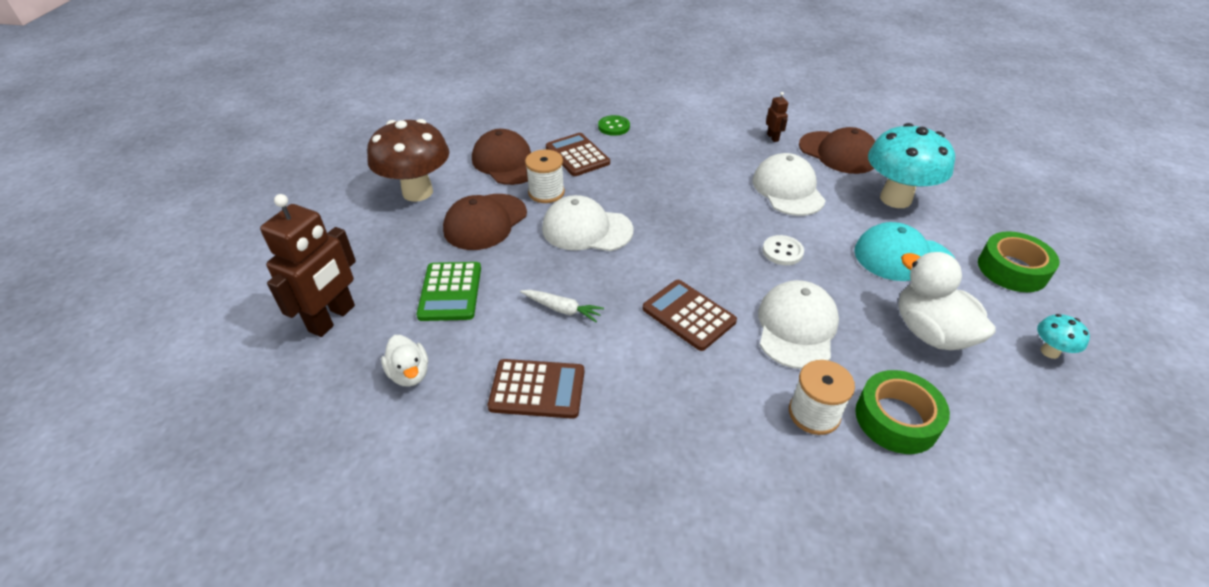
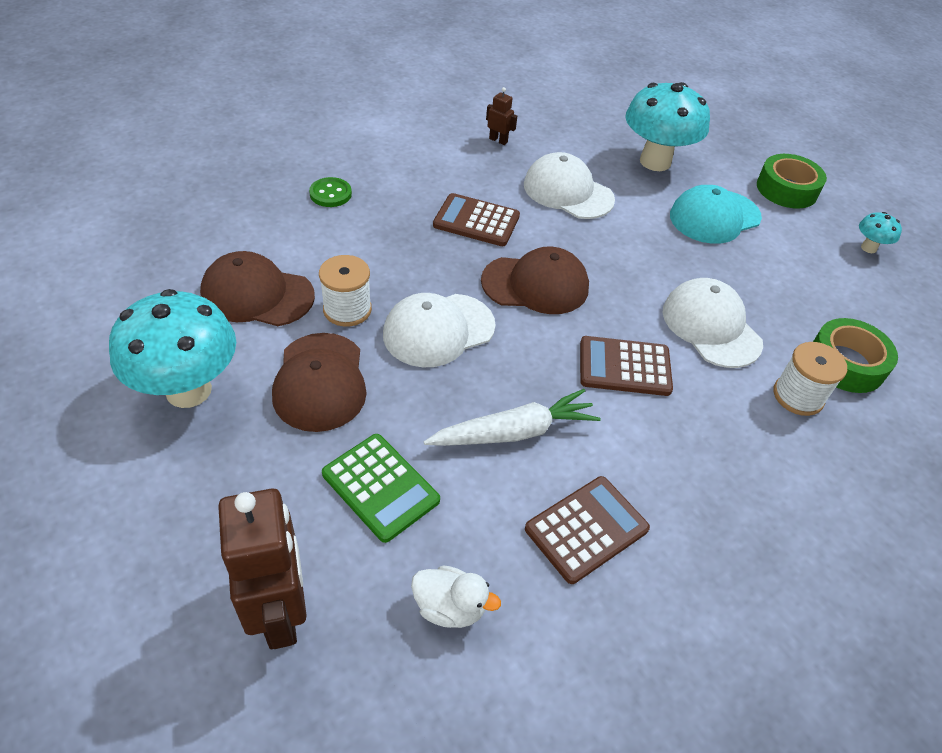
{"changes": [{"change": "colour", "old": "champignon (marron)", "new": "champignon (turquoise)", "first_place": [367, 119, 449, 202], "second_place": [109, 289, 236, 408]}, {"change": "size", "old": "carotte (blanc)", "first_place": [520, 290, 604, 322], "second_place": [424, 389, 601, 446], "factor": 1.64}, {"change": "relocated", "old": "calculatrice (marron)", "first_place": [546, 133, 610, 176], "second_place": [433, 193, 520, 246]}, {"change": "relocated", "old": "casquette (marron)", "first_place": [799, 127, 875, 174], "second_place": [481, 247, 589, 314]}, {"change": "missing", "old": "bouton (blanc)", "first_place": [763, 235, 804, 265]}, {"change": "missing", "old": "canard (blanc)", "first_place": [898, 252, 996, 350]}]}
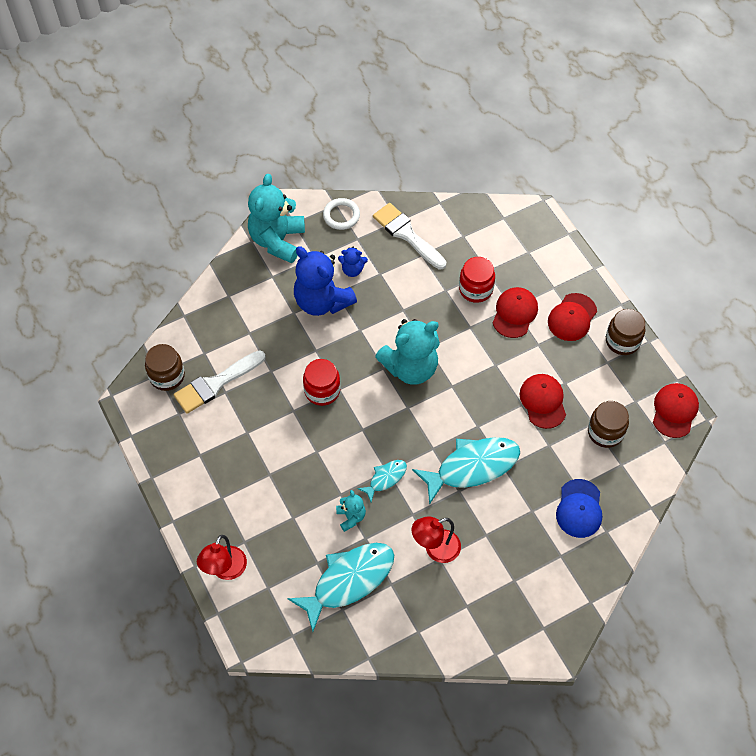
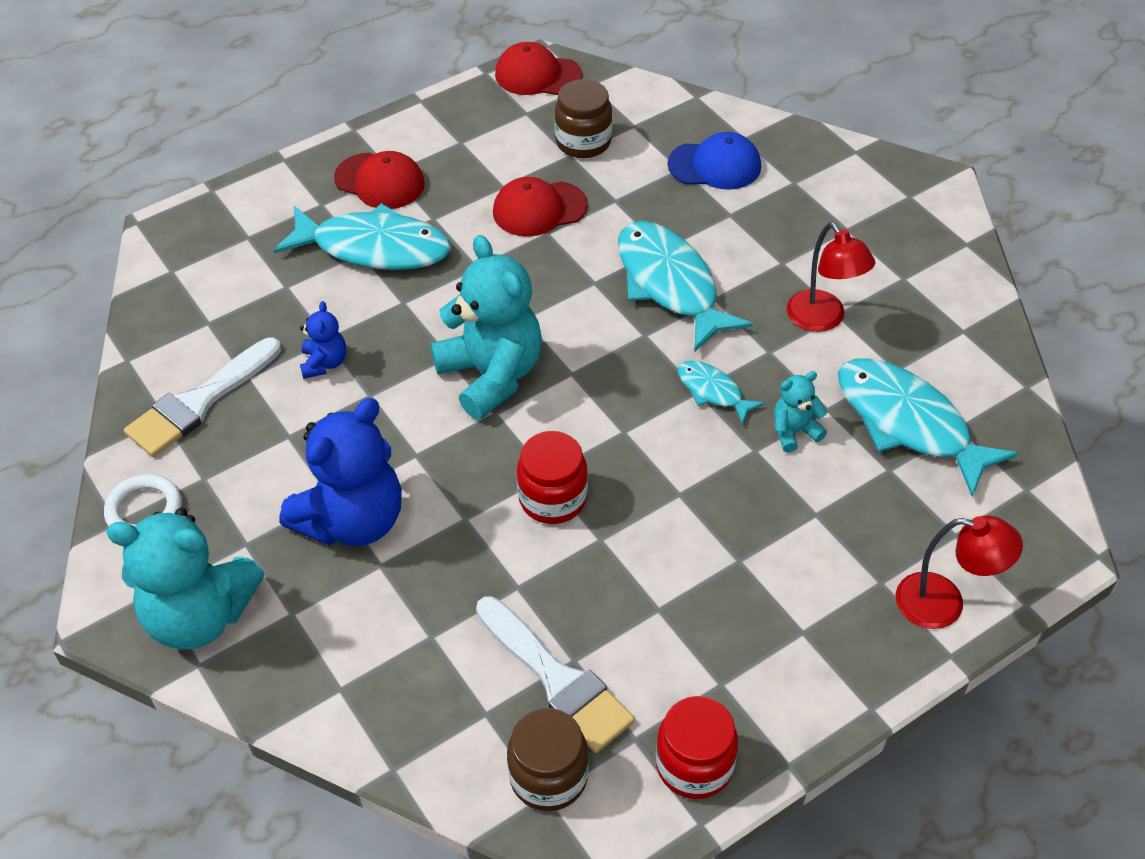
{"changes": [{"change": "exchanged", "old": "casquette (rouge)", "new": "poisson (turquoise)", "first_place": [493, 287, 538, 338], "second_place": [273, 203, 451, 270]}, {"change": "relocated", "old": "ours en peluche (bleu)", "first_place": [338, 247, 368, 277], "second_place": [300, 301, 346, 379]}, {"change": "relocated", "old": "bocal (rouge)", "first_place": [459, 257, 495, 303], "second_place": [656, 696, 738, 799]}, {"change": "missing", "old": "bocal (marron)", "first_place": [606, 309, 645, 355]}]}
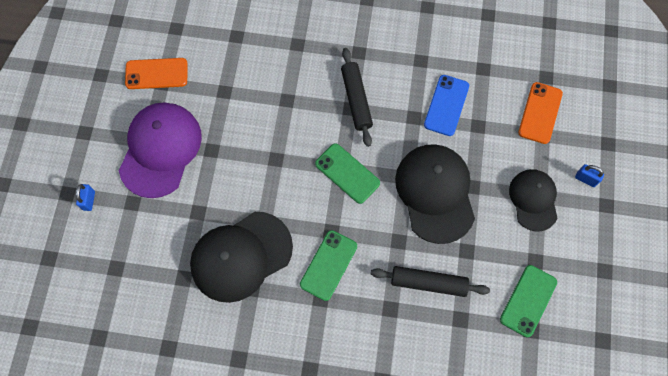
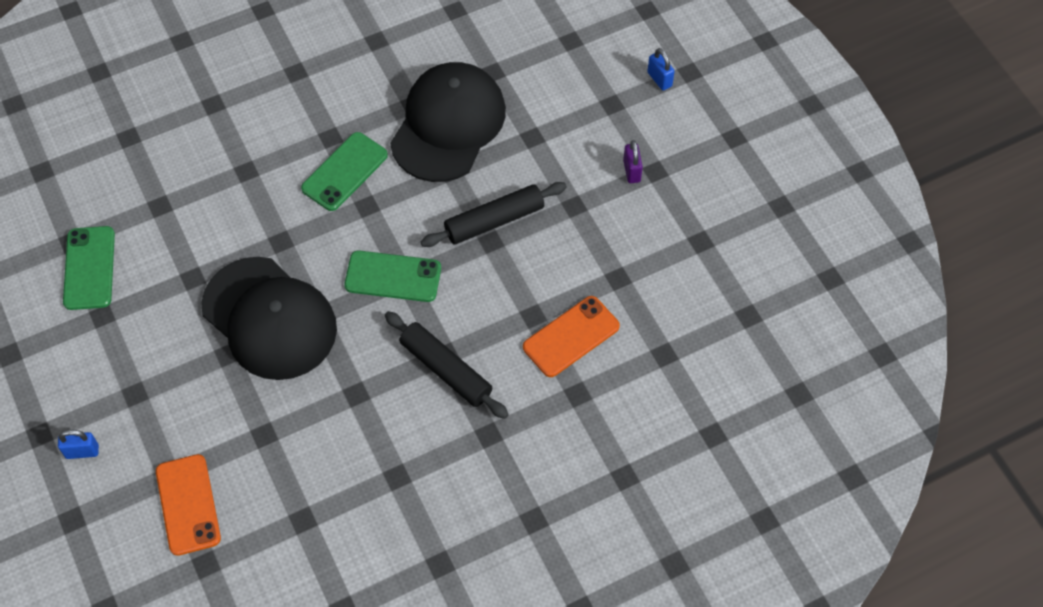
{"changes": [{"change": "spun", "old": "téléphone (vert)", "first_place": [300, 230, 357, 301], "second_place": [301, 132, 388, 211], "degrees": 45}, {"change": "relocated", "old": "rouleau à pâtisserie (noir)", "first_place": [371, 266, 490, 297], "second_place": [421, 182, 567, 247]}, {"change": "relocated", "old": "téléphone (orange)", "first_place": [125, 58, 188, 89], "second_place": [523, 296, 620, 377]}, {"change": "exchanged", "old": "casquette (violet)", "new": "cadenas (violet)", "first_place": [119, 103, 202, 198], "second_place": [623, 140, 643, 183]}, {"change": "missing", "old": "téléphone (bleu)", "first_place": [424, 75, 469, 136]}, {"change": "missing", "old": "casquette (noir)", "first_place": [509, 169, 557, 232]}]}
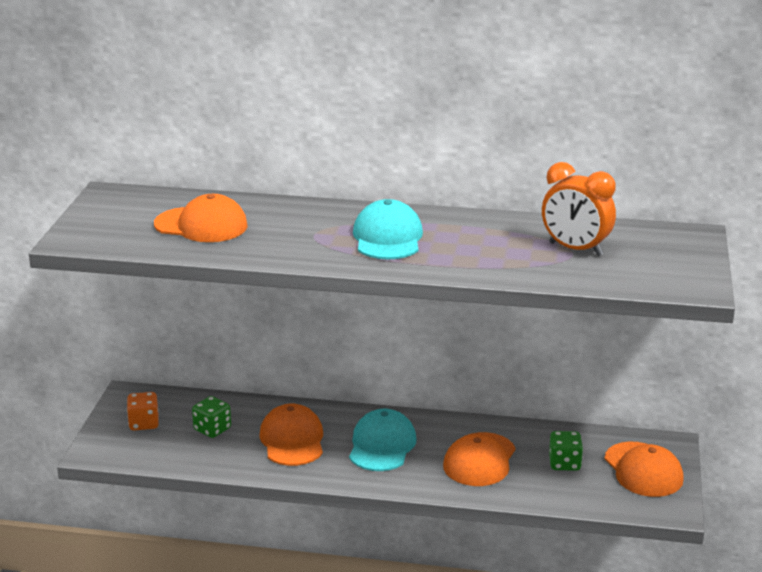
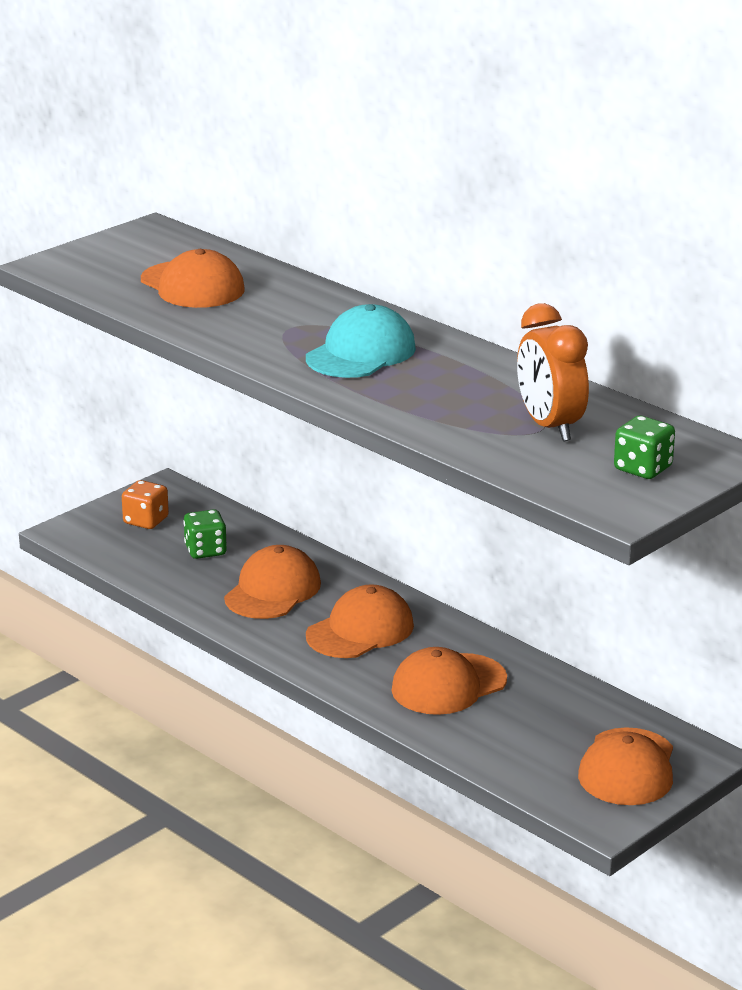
{"changes": [{"change": "colour", "old": "casquette (turquoise)", "new": "casquette (orange)", "first_place": [349, 409, 417, 471], "second_place": [306, 584, 414, 658]}, {"change": "relocated", "old": "dé (vert)", "first_place": [549, 431, 583, 471], "second_place": [614, 416, 675, 479]}]}
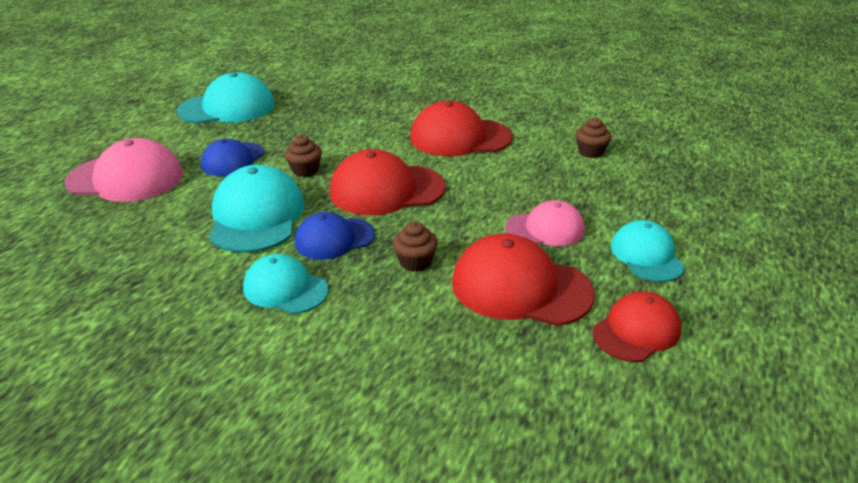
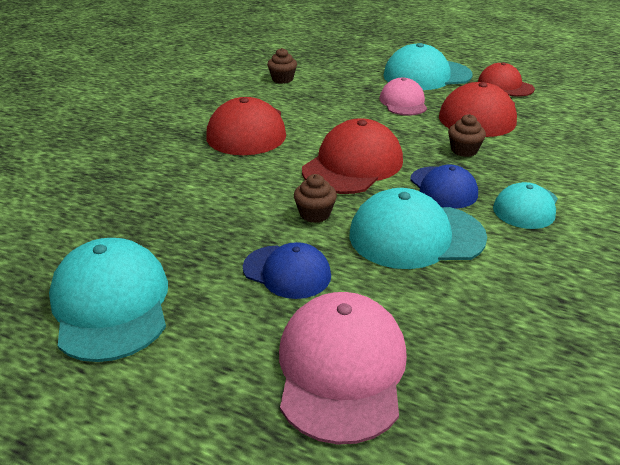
{"changes": [{"change": "spun", "old": "casquette (rouge)", "first_place": [330, 149, 446, 215], "second_place": [302, 118, 403, 194], "degrees": -135}, {"change": "size", "old": "casquette (turquoise)", "first_place": [611, 220, 685, 282], "second_place": [383, 43, 472, 90], "factor": 1.59}]}
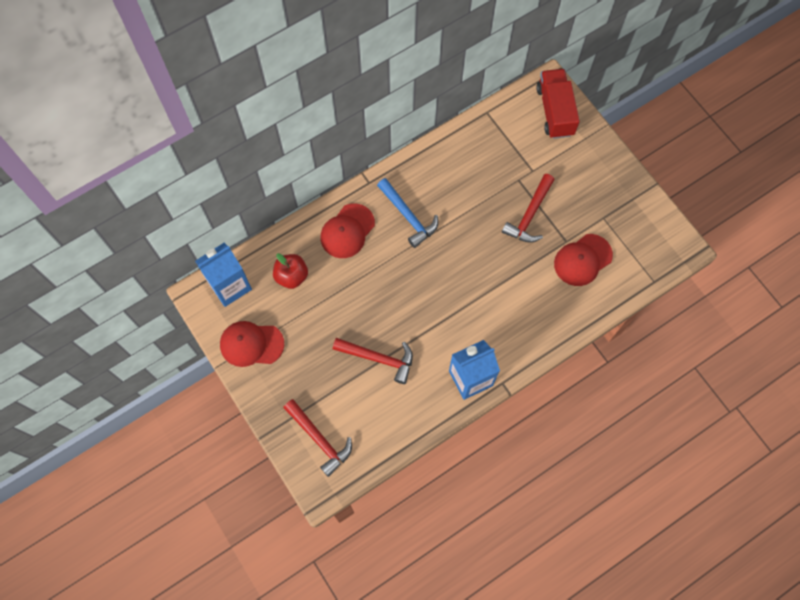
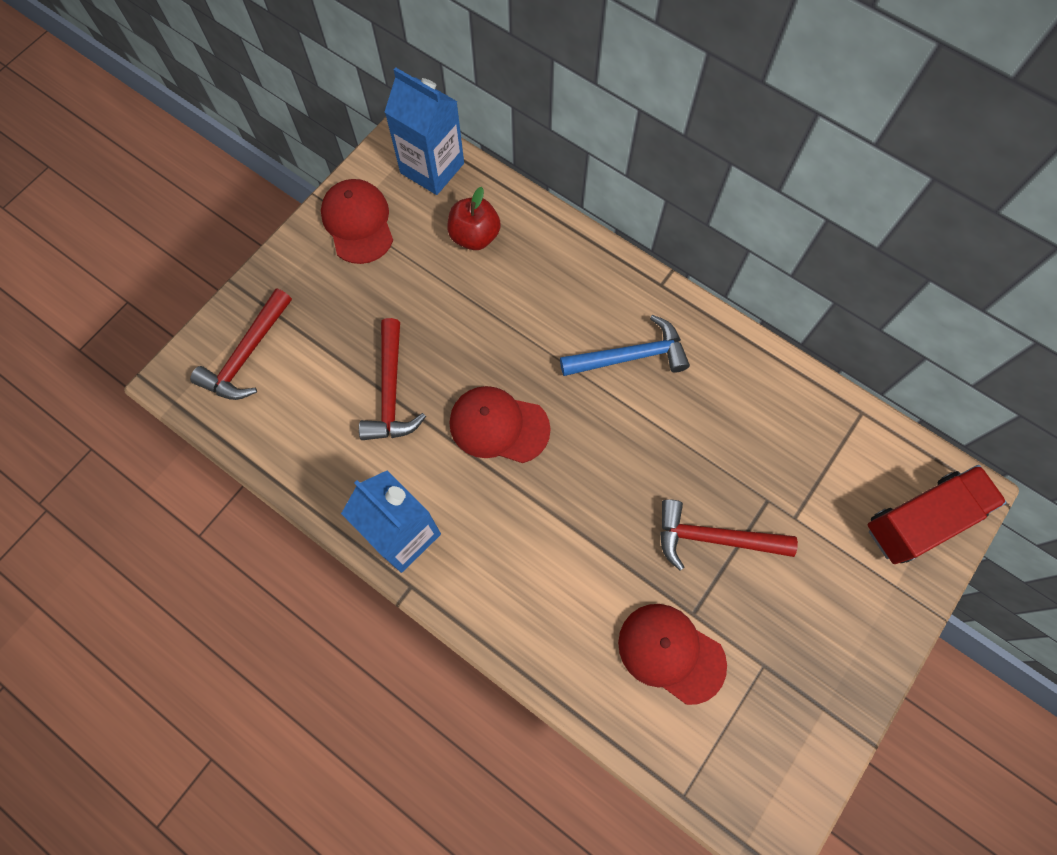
{"changes": [{"change": "relocated", "old": "casquette (rouge)", "first_place": [321, 203, 375, 258], "second_place": [449, 386, 551, 463]}, {"change": "spun", "old": "marteau (bleu)", "first_place": [377, 178, 438, 248], "second_place": [560, 315, 690, 376], "degrees": -135}]}
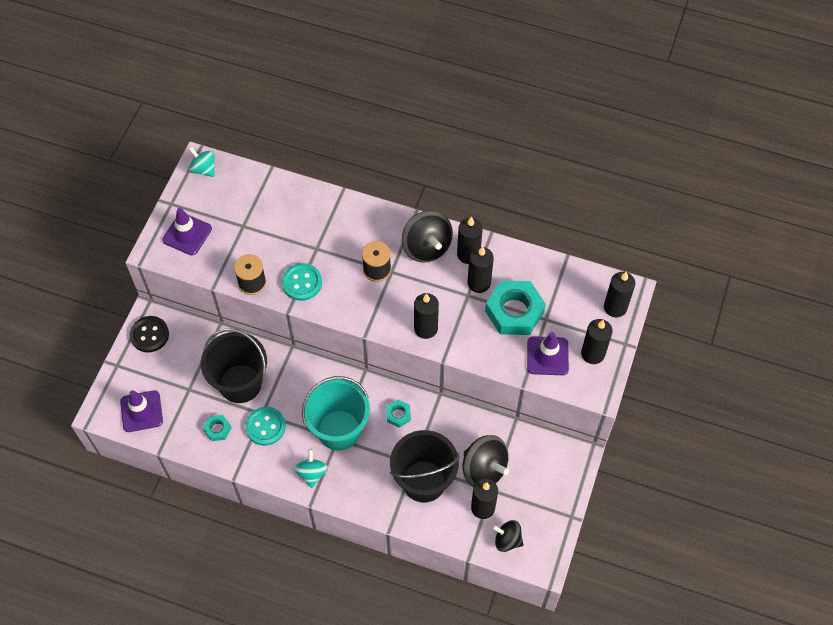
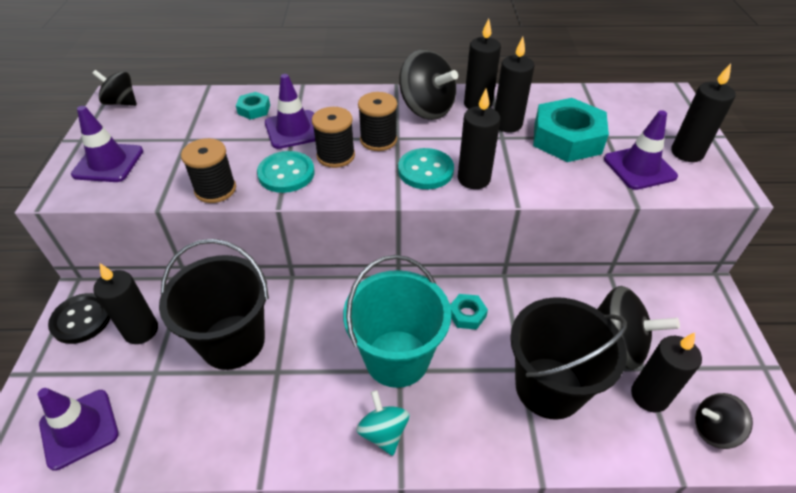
{"changes": [{"change": "colour", "old": "toupie (turquoise)", "new": "toupie (noir)", "first_place": [189, 147, 215, 177], "second_place": [92, 70, 137, 106]}, {"change": "relocated", "old": "bougie (noir)", "first_place": [604, 271, 635, 317], "second_place": [93, 263, 158, 344]}, {"change": "relocated", "old": "écrou (turquoise)", "first_place": [203, 415, 231, 441], "second_place": [236, 92, 270, 120]}, {"change": "appeared", "new": "cône de chantier (violet)", "second_place": [265, 74, 315, 149]}, {"change": "appeared", "new": "bobine (noir)", "second_place": [312, 107, 355, 168]}, {"change": "relocated", "old": "bouton (turquoise)", "first_place": [245, 407, 286, 446], "second_place": [398, 148, 454, 189]}]}
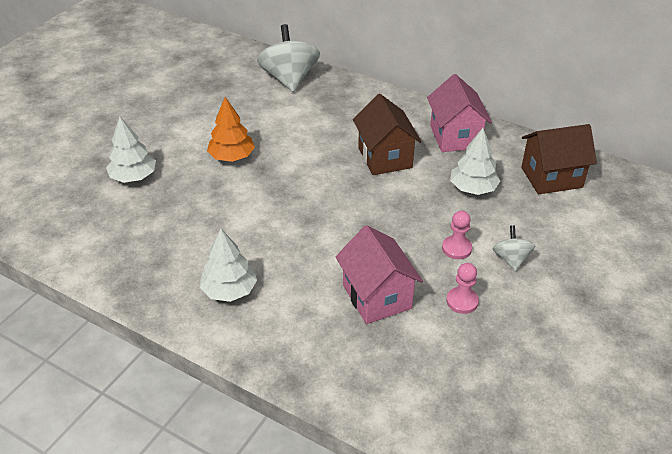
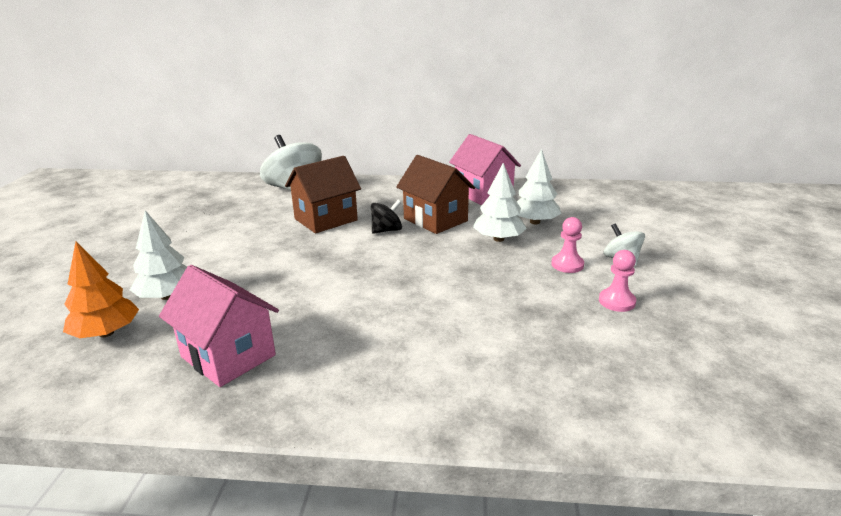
{"changes": [{"change": "relocated", "old": "arbre (orange)", "first_place": [207, 97, 255, 162], "second_place": [63, 241, 139, 338]}, {"change": "relocated", "old": "maison (rose)", "first_place": [336, 225, 423, 324], "second_place": [159, 265, 279, 387]}, {"change": "relocated", "old": "maison (marron)", "first_place": [521, 124, 597, 194], "second_place": [285, 156, 361, 233]}, {"change": "appeared", "new": "toupie (noir)", "second_place": [371, 200, 402, 234]}, {"change": "relocated", "old": "arbre (blanc)", "first_place": [200, 229, 257, 302], "second_place": [473, 163, 527, 242]}]}
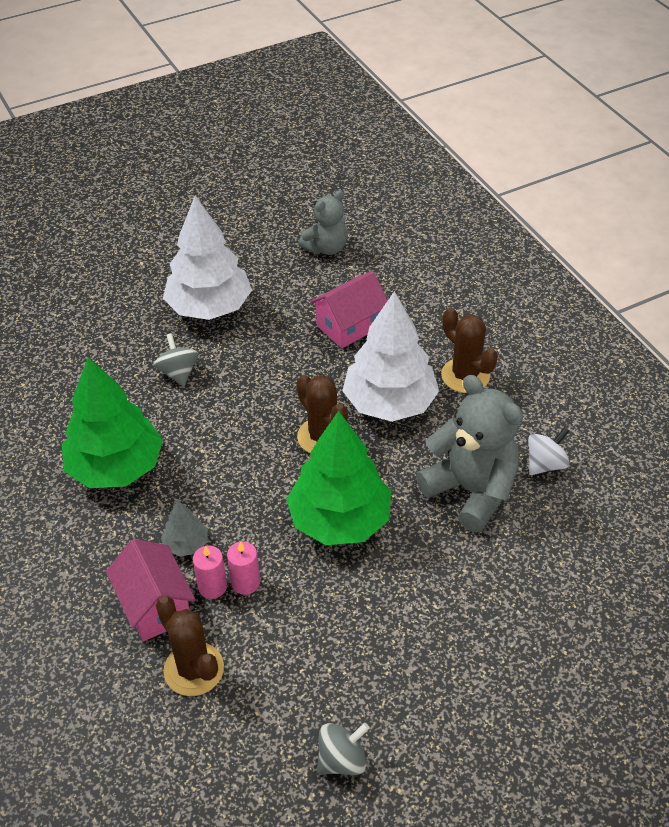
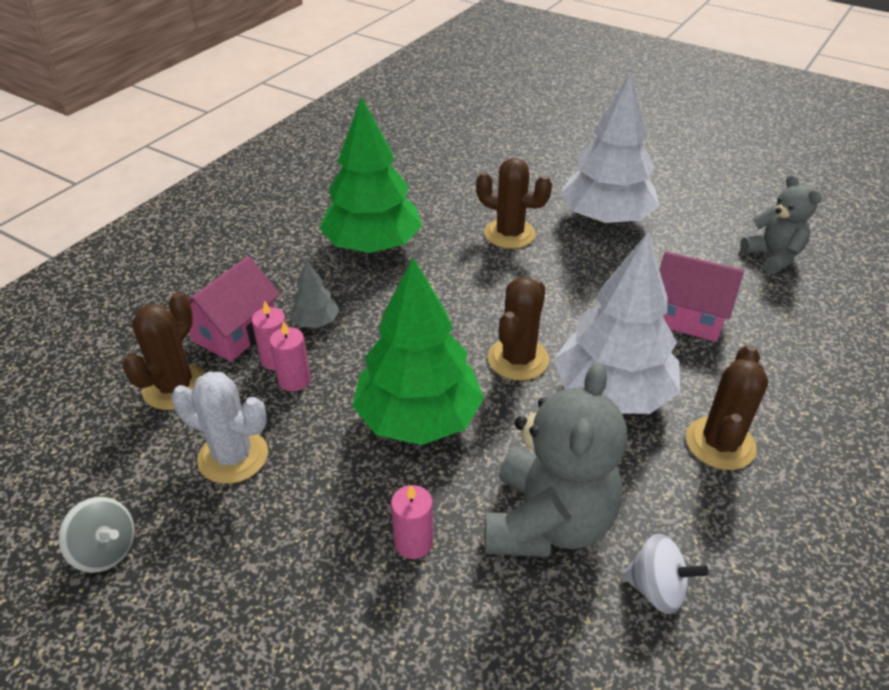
{"changes": [{"change": "appeared", "new": "cactus (blanc)", "second_place": [171, 372, 268, 484]}, {"change": "appeared", "new": "bougie (rose)", "second_place": [391, 485, 433, 559]}, {"change": "exchanged", "old": "toupie (gris)", "new": "cactus (marron)", "first_place": [154, 333, 198, 387], "second_place": [476, 158, 552, 249]}, {"change": "spun", "old": "ours en peluche (gris)", "first_place": [298, 190, 347, 255], "second_place": [740, 174, 822, 274], "degrees": -135}]}
